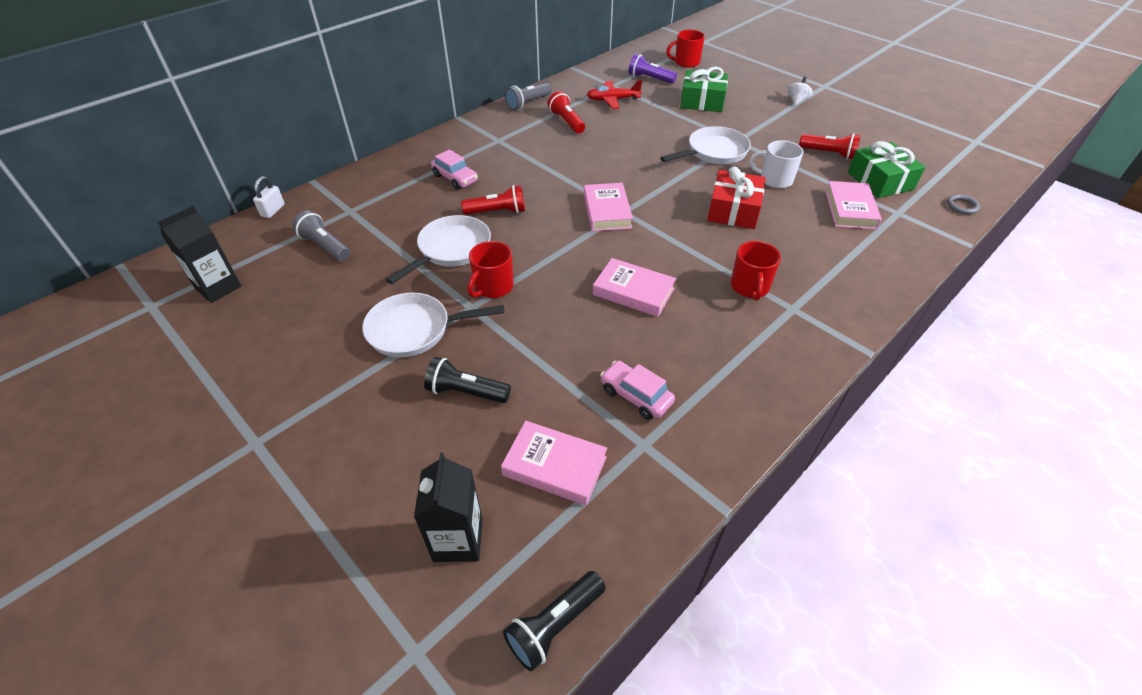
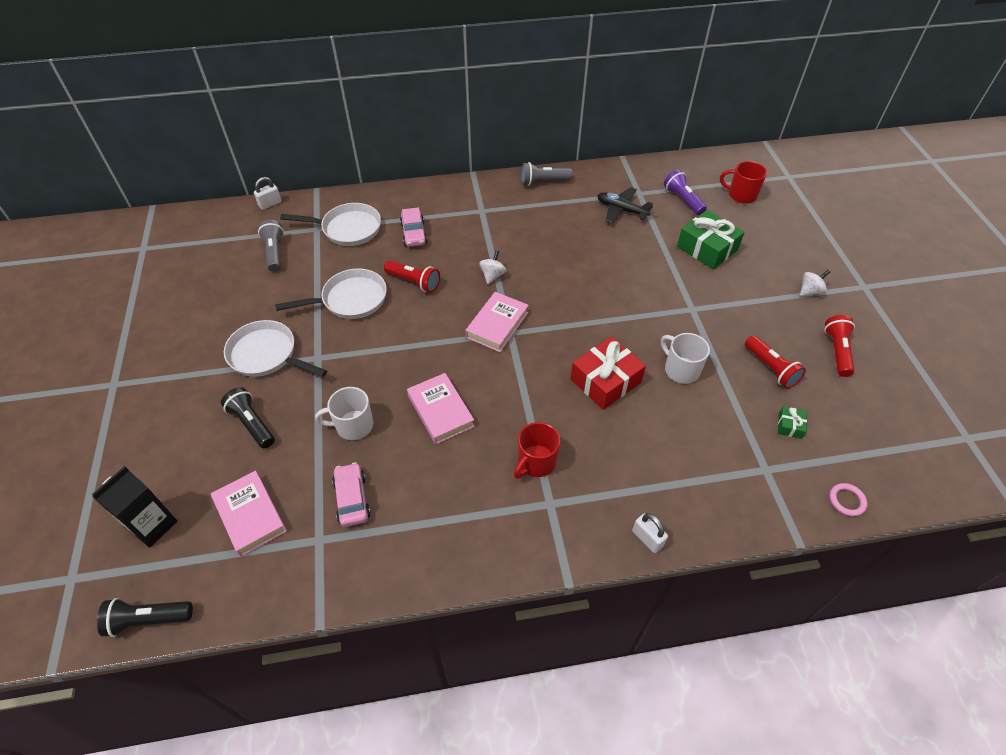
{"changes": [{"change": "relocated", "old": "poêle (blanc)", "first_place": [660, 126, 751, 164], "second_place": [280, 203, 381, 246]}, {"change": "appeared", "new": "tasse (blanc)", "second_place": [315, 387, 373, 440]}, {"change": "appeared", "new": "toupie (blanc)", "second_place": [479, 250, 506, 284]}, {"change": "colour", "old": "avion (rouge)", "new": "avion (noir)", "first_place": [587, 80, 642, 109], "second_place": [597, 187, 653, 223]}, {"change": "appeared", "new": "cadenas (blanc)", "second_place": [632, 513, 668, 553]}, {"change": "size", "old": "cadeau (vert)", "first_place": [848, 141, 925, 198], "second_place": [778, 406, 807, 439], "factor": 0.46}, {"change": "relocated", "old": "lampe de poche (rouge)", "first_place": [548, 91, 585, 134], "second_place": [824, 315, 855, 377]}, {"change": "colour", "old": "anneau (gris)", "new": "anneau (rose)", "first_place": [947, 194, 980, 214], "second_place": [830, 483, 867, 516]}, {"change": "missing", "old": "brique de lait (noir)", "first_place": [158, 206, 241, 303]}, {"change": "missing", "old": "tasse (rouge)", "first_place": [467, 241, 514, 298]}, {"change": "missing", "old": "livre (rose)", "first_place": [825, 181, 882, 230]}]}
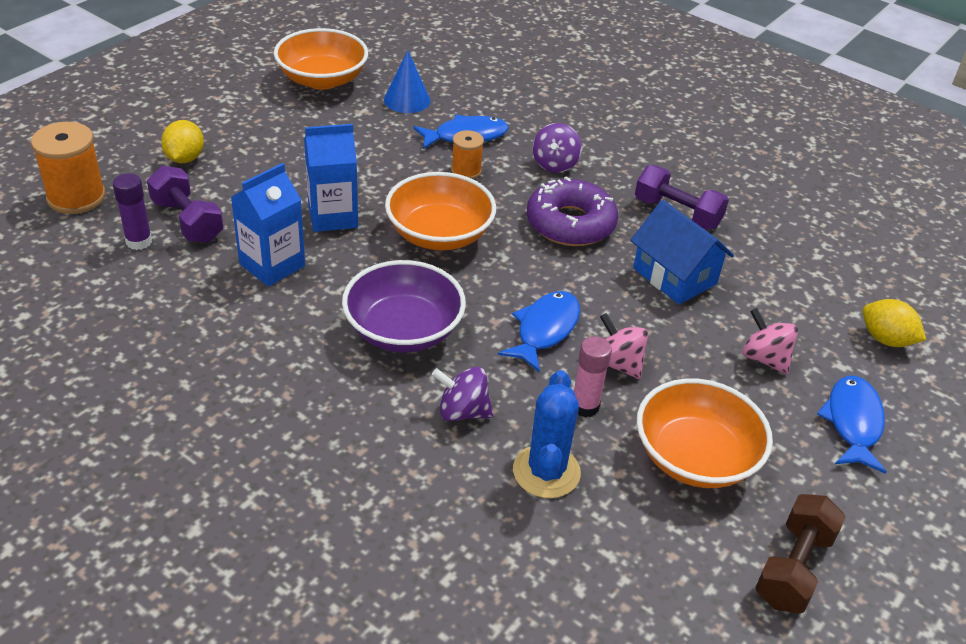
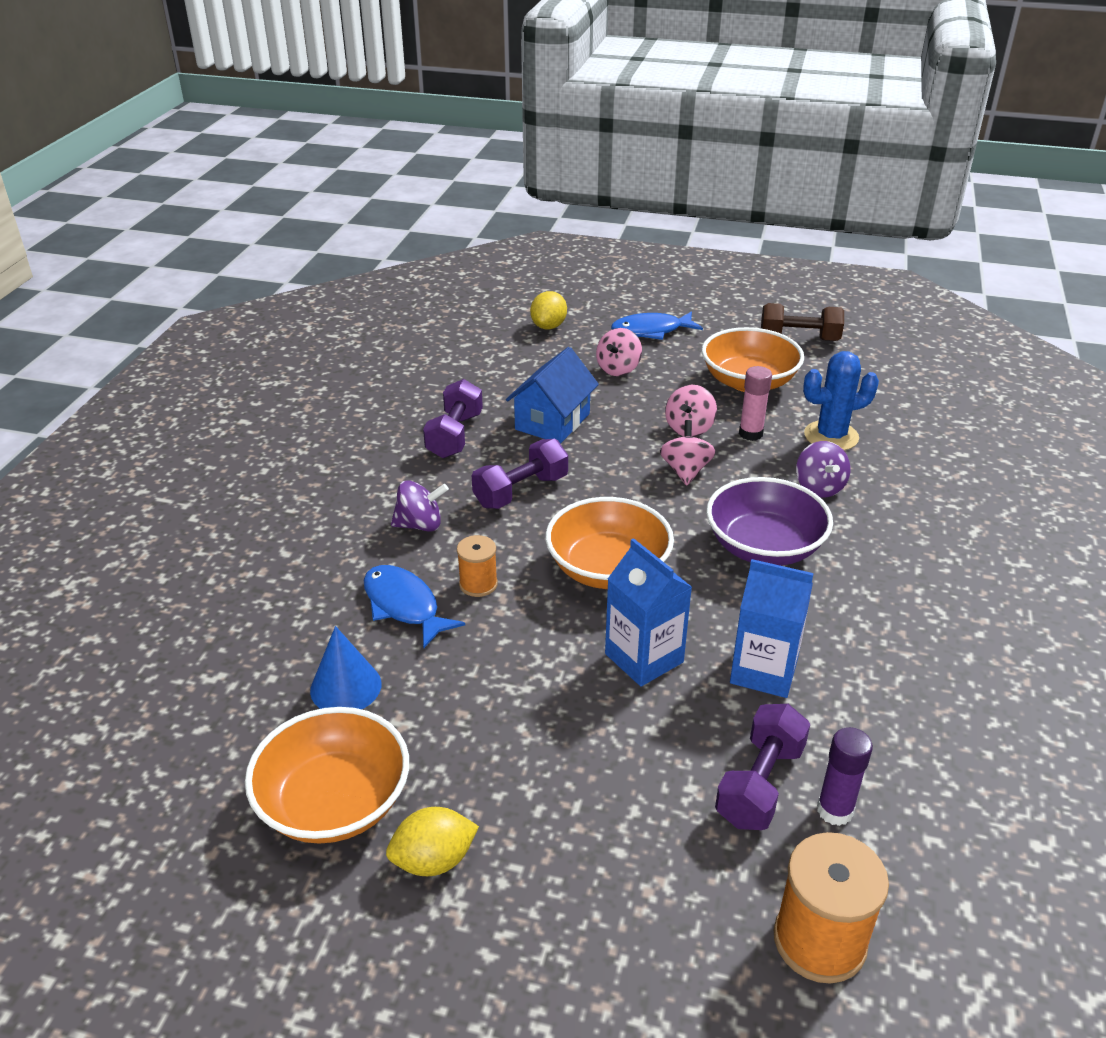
{"changes": [{"change": "relocated", "old": "citron (jaune)", "first_place": [161, 120, 204, 163], "second_place": [386, 807, 479, 876]}, {"change": "exchanged", "old": "beignet (violet)", "new": "haltère (violet)", "first_place": [526, 176, 618, 246], "second_place": [472, 439, 568, 509]}, {"change": "exchanged", "old": "poisson (bleu)", "new": "toupie (rose)", "first_place": [498, 291, 580, 372], "second_place": [660, 420, 716, 485]}]}
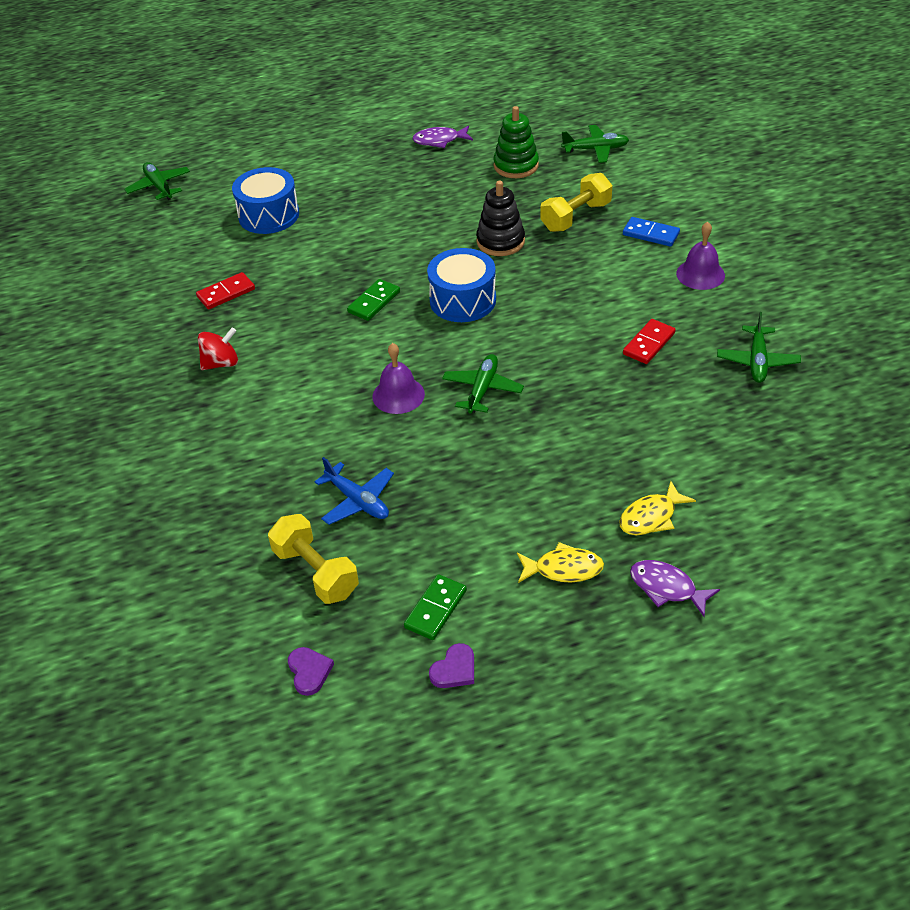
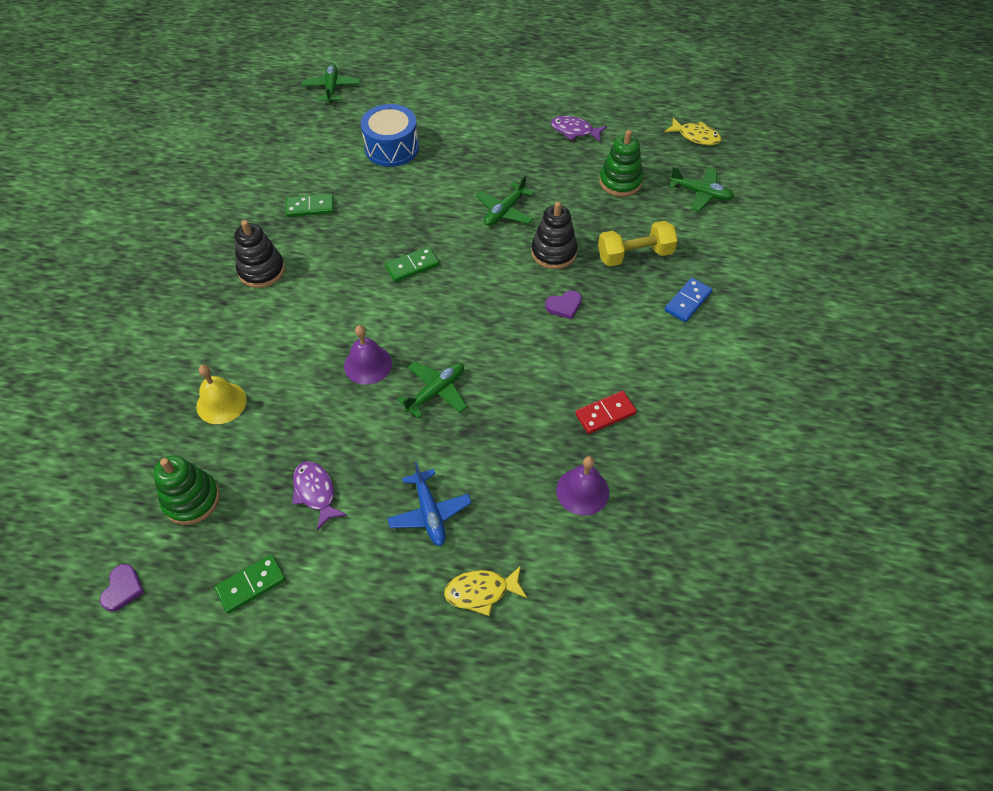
{"changes": [{"change": "exchanged", "old": "haltère (jaune)", "new": "jouet à empiler (vert)", "first_place": [268, 514, 359, 604], "second_place": [153, 455, 220, 525]}, {"change": "appeared", "new": "cloche (jaune)", "second_place": [196, 365, 247, 424]}, {"change": "exchanged", "old": "toupie (rouge)", "new": "jouet à empiler (noir)", "first_place": [198, 327, 238, 370], "second_place": [235, 220, 285, 288]}, {"change": "colour", "old": "domino (rouge)", "new": "domino (vert)", "first_place": [196, 272, 255, 310], "second_place": [286, 194, 334, 217]}, {"change": "relocated", "old": "poisson (violet)", "first_place": [630, 560, 720, 617], "second_place": [292, 461, 347, 530]}, {"change": "relocated", "old": "avion (bleu)", "first_place": [315, 457, 394, 525], "second_place": [387, 462, 471, 546]}, {"change": "relocated", "old": "avion (vert)", "first_place": [717, 312, 801, 383], "second_place": [476, 175, 534, 226]}, {"change": "relocated", "old": "cœur (violet)", "first_place": [429, 643, 474, 688], "second_place": [545, 291, 582, 319]}, {"change": "relocated", "old": "cloche (violet)", "first_place": [676, 222, 725, 290], "second_place": [556, 456, 609, 516]}, {"change": "relocated", "old": "poisson (jaune)", "first_place": [517, 542, 604, 583], "second_place": [664, 117, 722, 145]}, {"change": "spun", "old": "domino (bleu)", "first_place": [623, 217, 680, 247], "second_place": [665, 278, 712, 322], "degrees": 75}, {"change": "missing", "old": "tambour (bleu)", "first_place": [427, 248, 496, 322]}]}
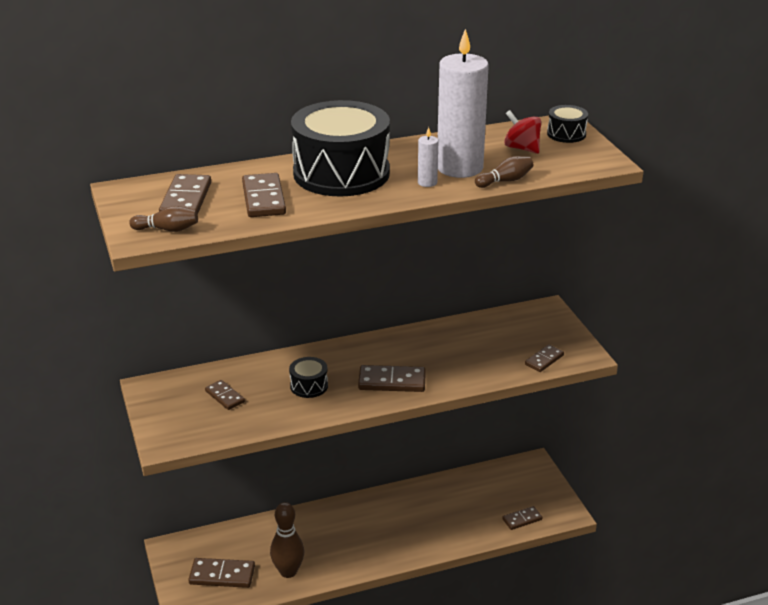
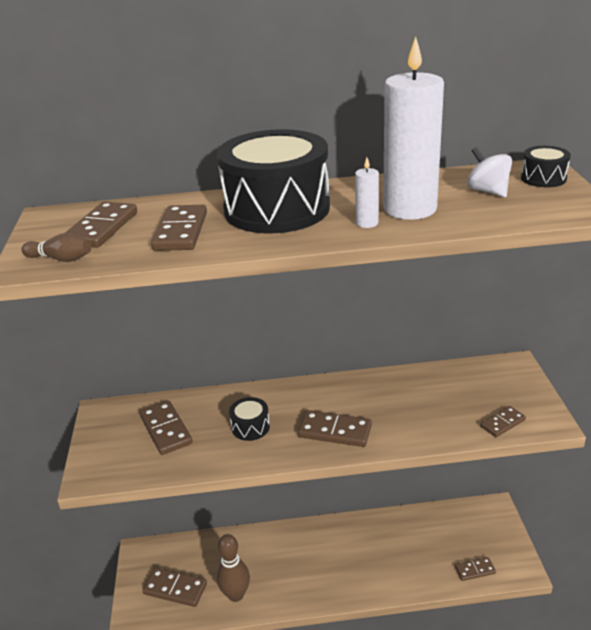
{"changes": [{"change": "size", "old": "domino (marron)", "first_place": [205, 380, 245, 410], "second_place": [140, 401, 193, 455], "factor": 1.61}, {"change": "colour", "old": "toupie (rouge)", "new": "toupie (blanc)", "first_place": [504, 110, 541, 154], "second_place": [467, 147, 512, 197]}, {"change": "missing", "old": "quille (marron)", "first_place": [475, 156, 533, 188]}]}
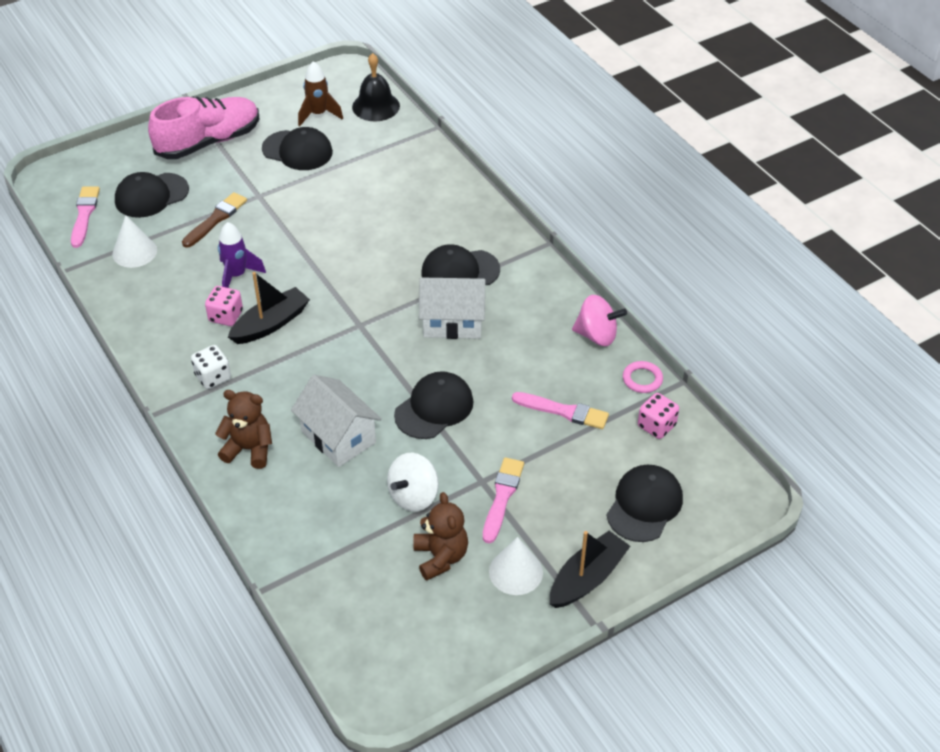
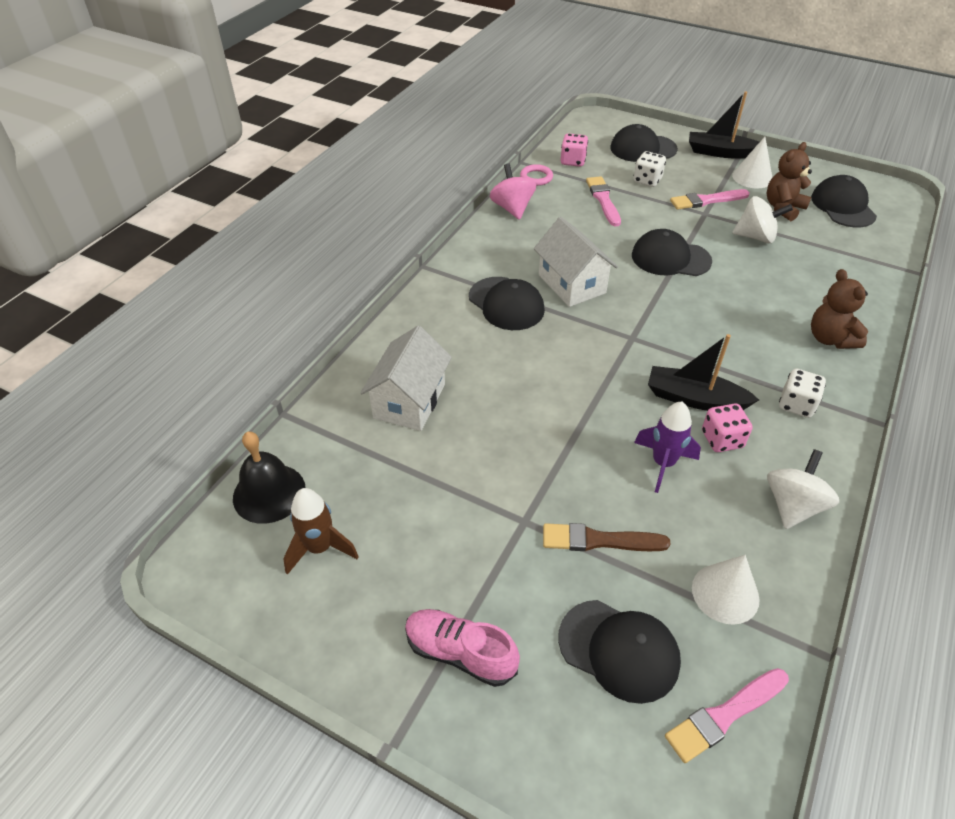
{"changes": [{"change": "relocated", "old": "maison (blanc)", "first_place": [291, 375, 382, 467], "second_place": [360, 326, 452, 431]}, {"change": "size", "old": "chaussure (rose)", "first_place": [148, 97, 259, 159], "second_place": [405, 609, 520, 687], "factor": 0.62}, {"change": "appeared", "new": "dé (blanc)", "second_place": [633, 151, 666, 187]}, {"change": "appeared", "new": "toupie (blanc)", "second_place": [767, 449, 839, 529]}, {"change": "relocated", "old": "casquette (noir)", "first_place": [262, 127, 333, 170], "second_place": [811, 175, 877, 227]}]}
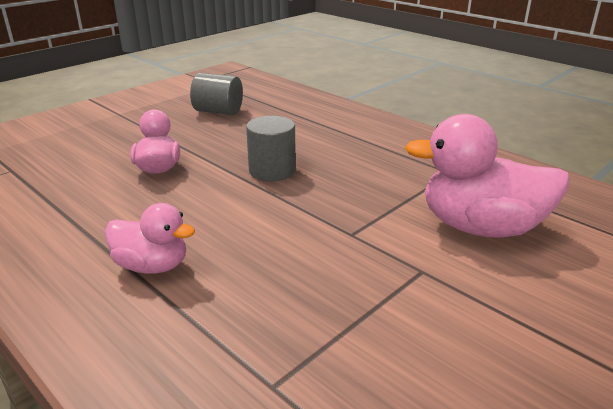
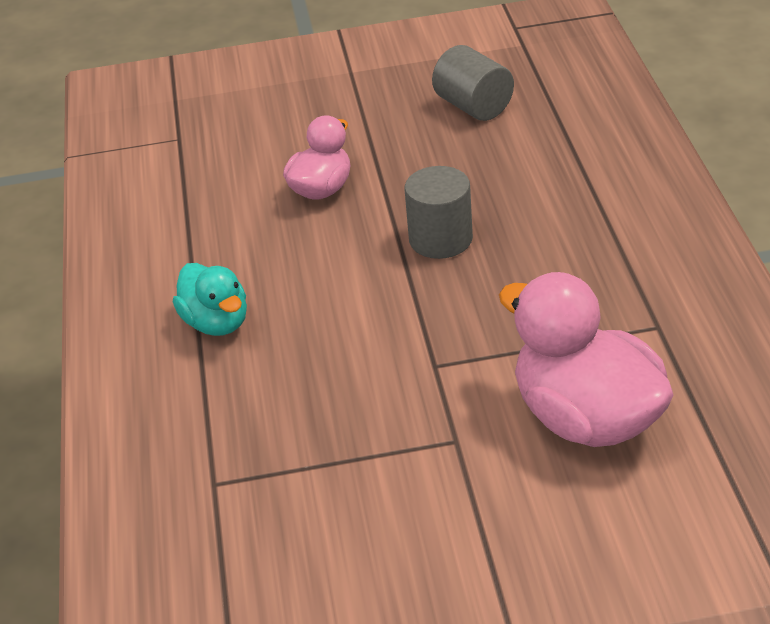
{"changes": [{"change": "colour", "old": "canard (rose)", "new": "canard (turquoise)", "first_place": [105, 203, 195, 274], "second_place": [173, 263, 247, 336]}]}
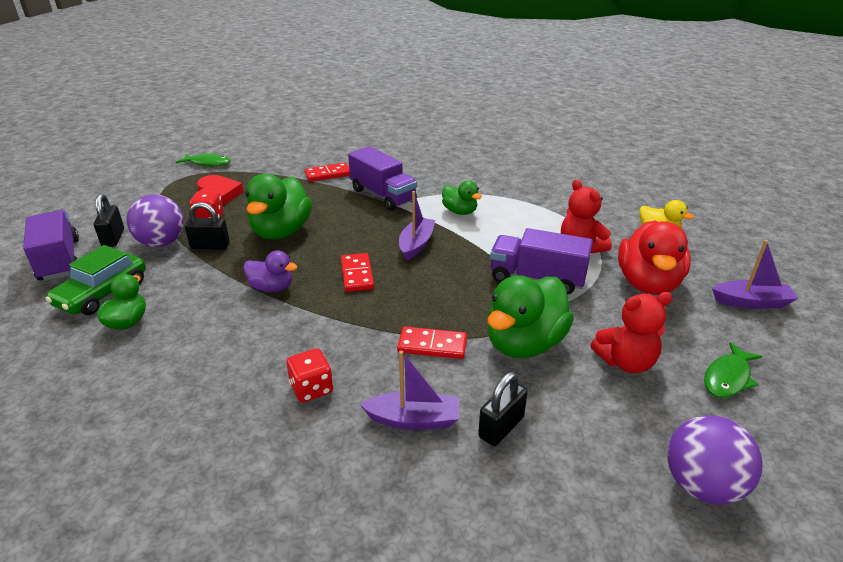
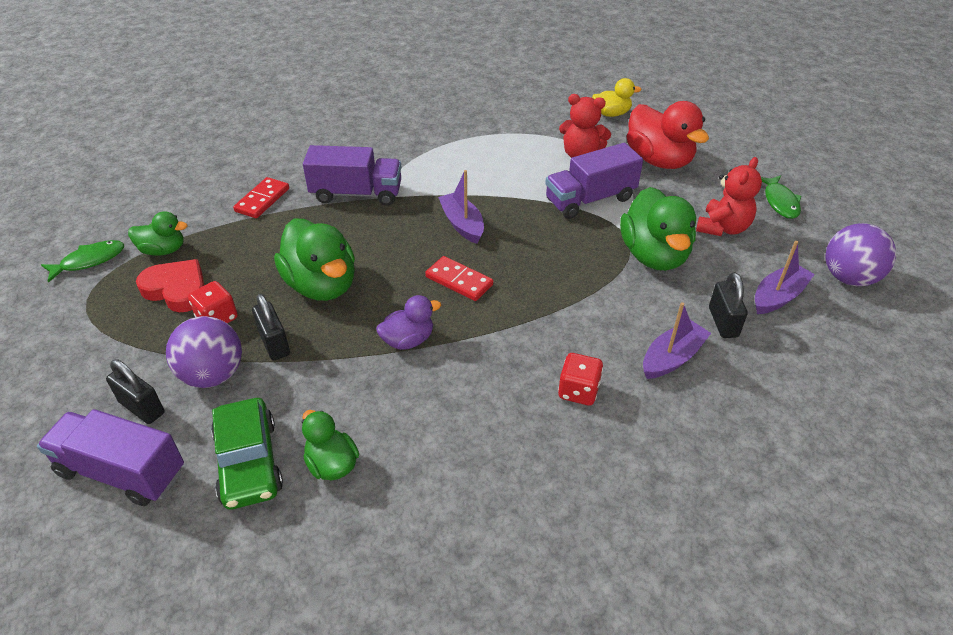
{"changes": [{"change": "relocated", "old": "canard (vert)", "first_place": [442, 181, 482, 215], "second_place": [128, 211, 187, 256]}, {"change": "spun", "old": "cadenas (noir)", "first_place": [185, 202, 230, 250], "second_place": [252, 294, 290, 360], "degrees": -75}, {"change": "relocated", "old": "bateau (violet)", "first_place": [712, 240, 798, 309], "second_place": [755, 241, 815, 314]}, {"change": "missing", "old": "domino (rouge)", "first_place": [397, 327, 467, 359]}]}
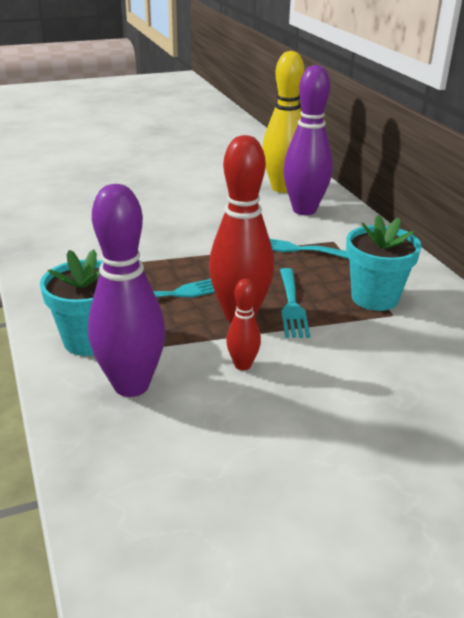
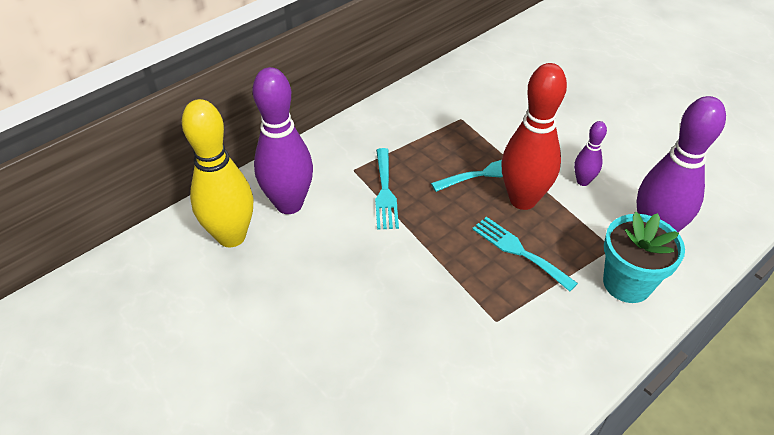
{"changes": [{"change": "colour", "old": "quille (rouge)", "new": "quille (violet)", "first_place": [226, 279, 261, 370], "second_place": [574, 121, 607, 186]}, {"change": "missing", "old": "pot de fleurs (turquoise)", "first_place": [346, 215, 422, 311]}]}
